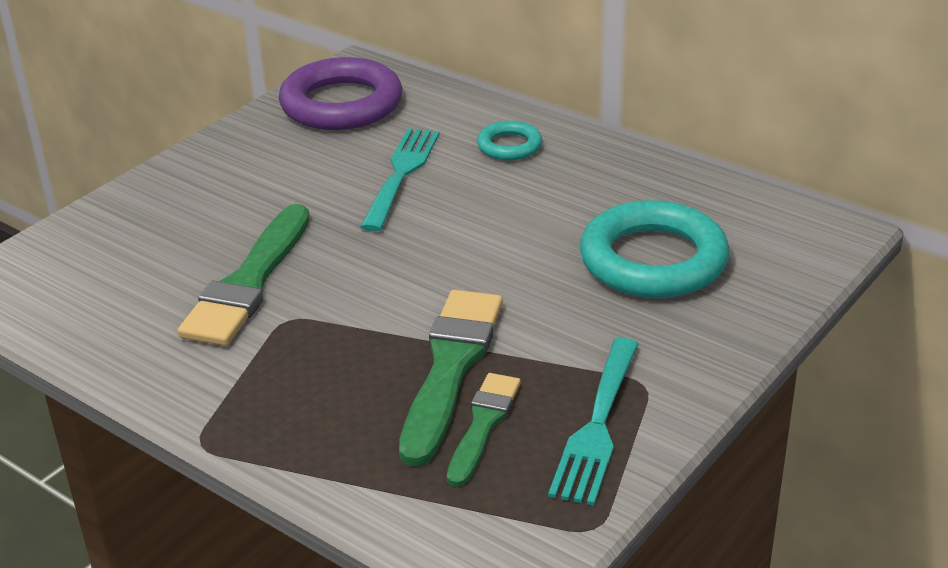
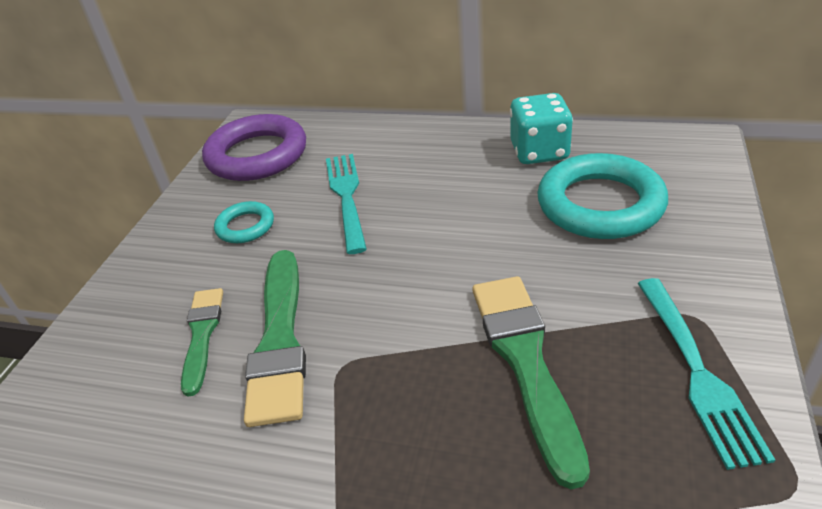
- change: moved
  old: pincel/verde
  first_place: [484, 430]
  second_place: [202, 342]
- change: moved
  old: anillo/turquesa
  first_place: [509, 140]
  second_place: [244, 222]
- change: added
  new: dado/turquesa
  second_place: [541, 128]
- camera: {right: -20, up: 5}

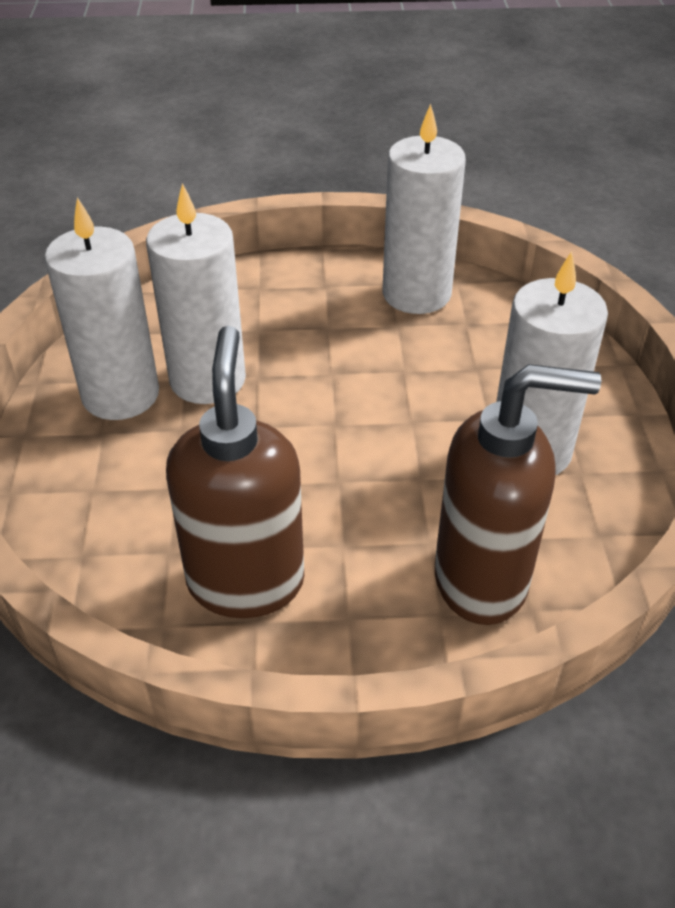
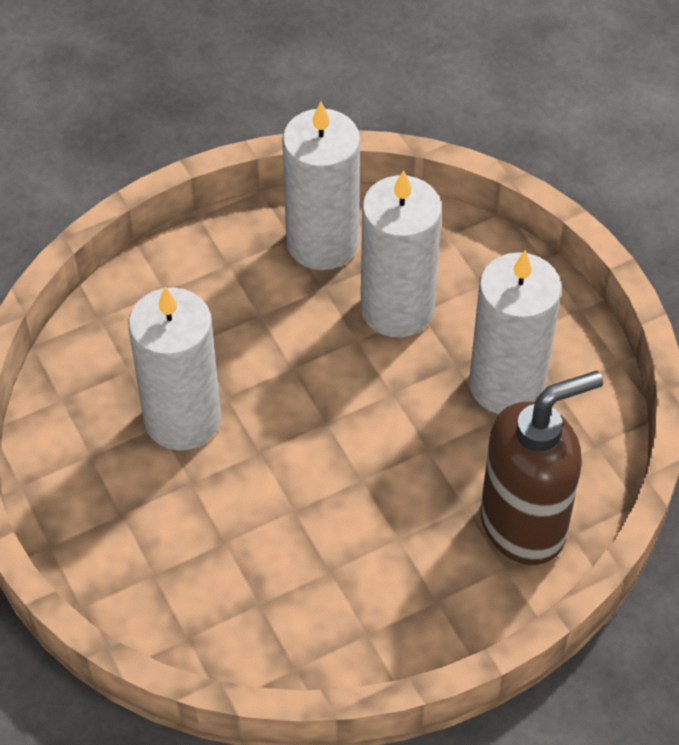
- change: moved
  old: vela/blanco
  first_place: [101, 308]
  second_place: [401, 254]
- change: removed
  old: dispensador de jabón/marrón
  first_place: [235, 472]
- camera: {right: -25, up: 10}

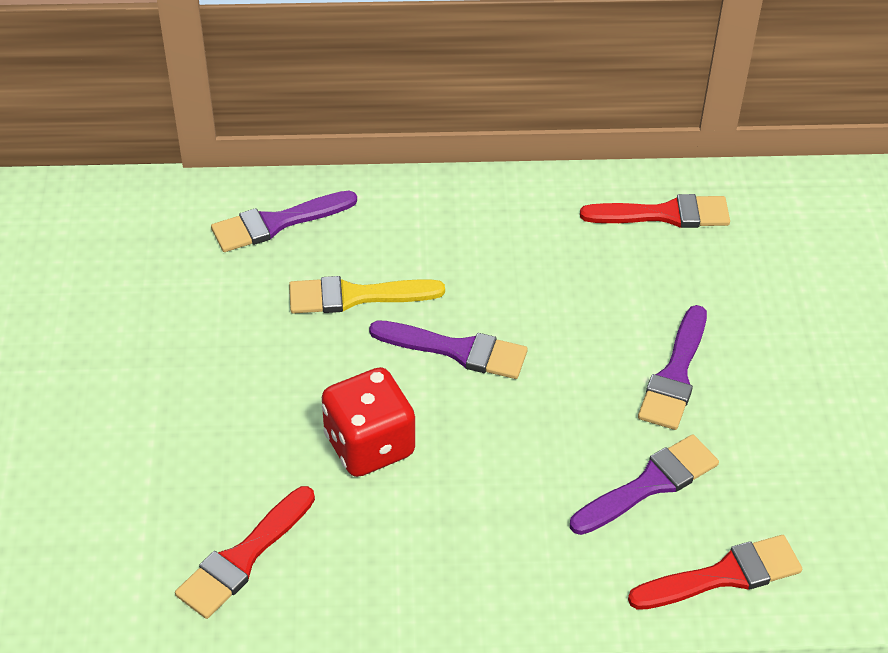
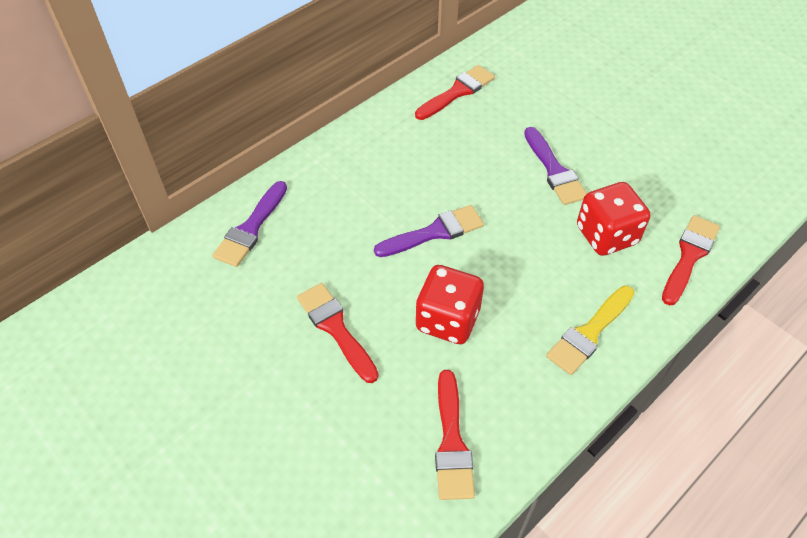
- change: moved
  old: pincel/amarillo
  first_place: [367, 295]
  second_place: [590, 330]
- change: replaced
  old: pincel/morado
  new: dado/rojo
  first_place: [644, 484]
  second_place: [613, 219]
- change: added
  new: pincel/rojo
  second_place: [337, 333]
- camera: {right: -40, up: 5}

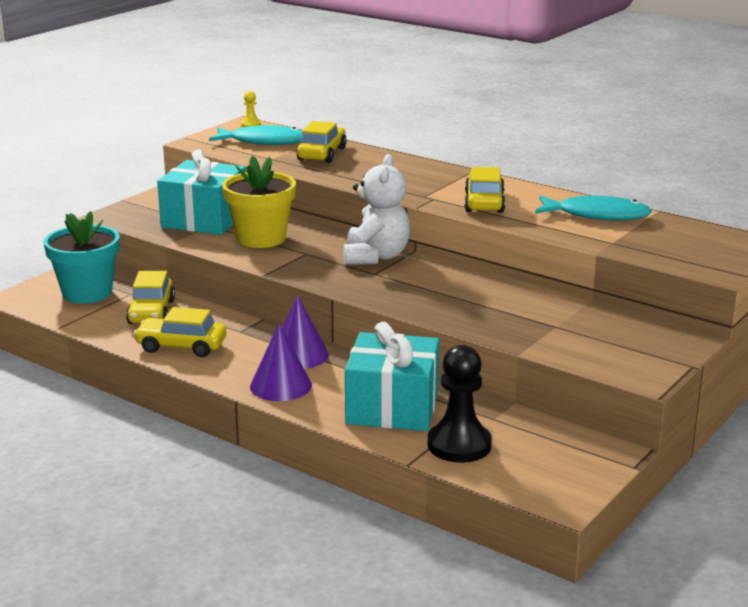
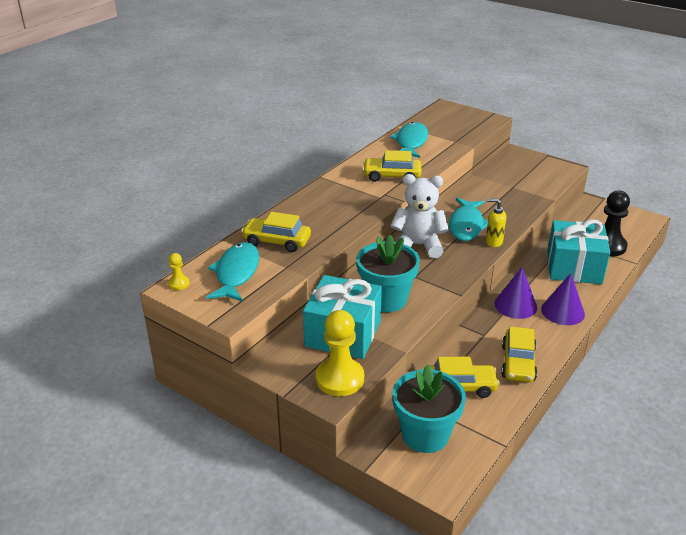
- change: recoloured
  old: maceta/amarillo
  new: maceta/turquesa
  first_place: [259, 202]
  second_place: [388, 273]
- change: added
  new: peón/amarillo
  second_place: [340, 353]
- change: added
  new: pez/turquesa
  second_place: [468, 219]
- change: added
  new: dispensador de jabón/amarillo
  second_place: [496, 223]
- camera: {right: -90, up: 10}

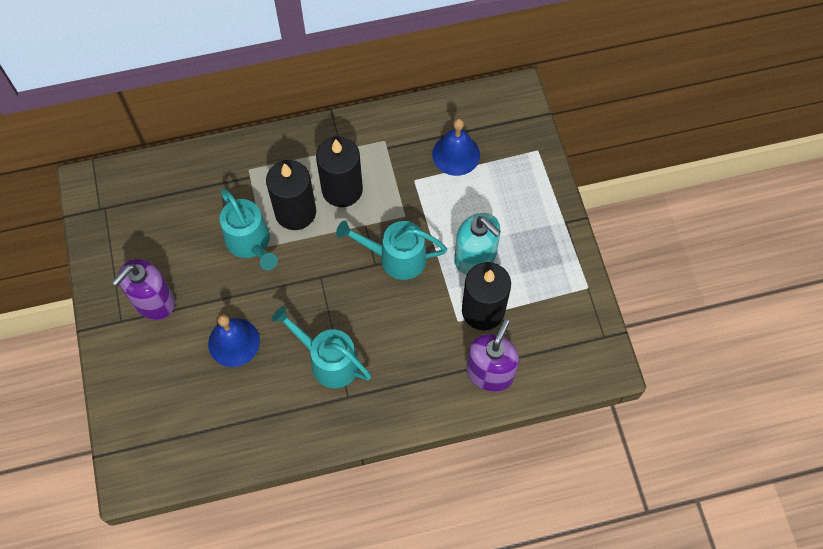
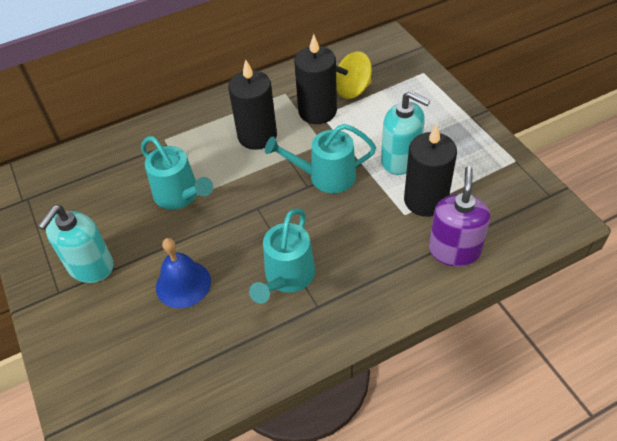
- change: recoloured
  old: dispensador de jabón/morado
  new: dispensador de jabón/turquesa
  first_place: [143, 289]
  second_place: [76, 244]
- change: moved
  old: vela/negro
  first_place: [291, 195]
  second_place: [315, 79]
- change: turned
  old: regadera/turquesa
  first_place: [322, 347]
  second_place: [282, 256]
  degrees: -90
- change: replaced
  old: campana/azul
  new: peonza/amarillo
  first_place: [456, 147]
  second_place: [354, 75]
- camera: {right: -10, up: -15}

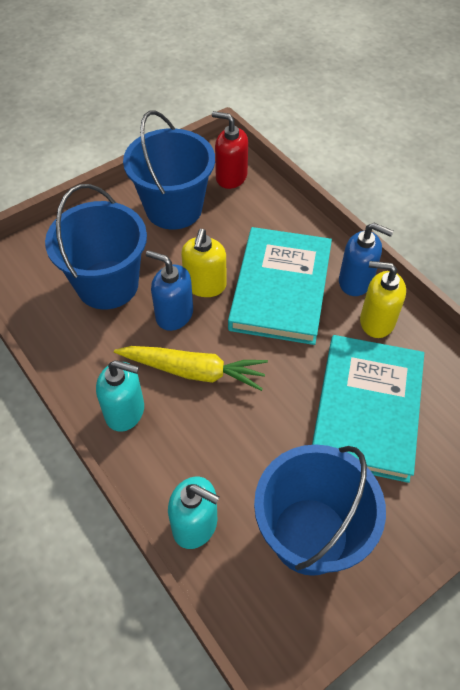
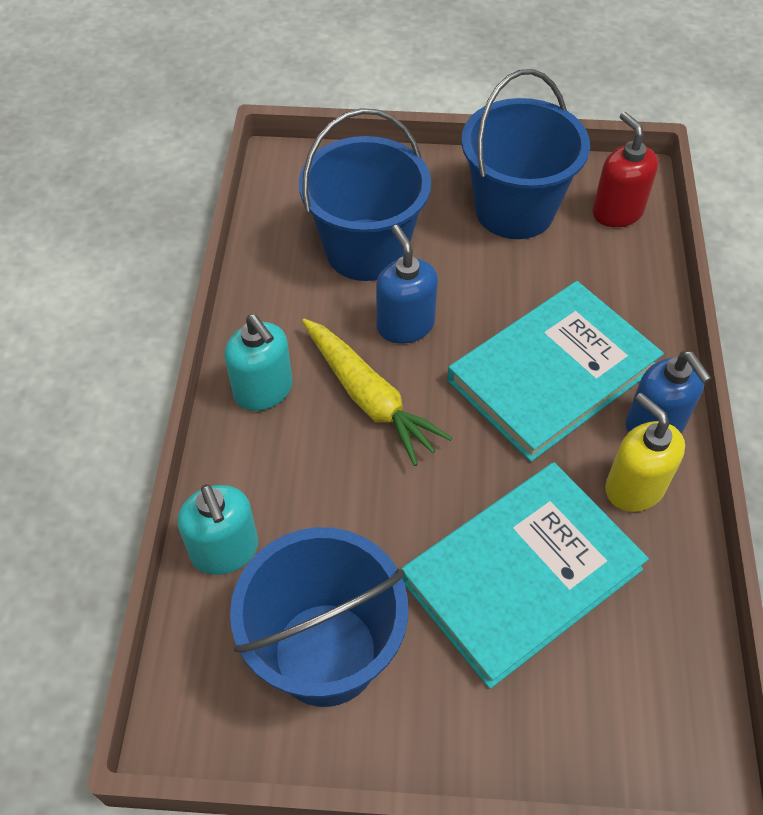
- change: removed
  old: dispensador de jabón/amarillo
  first_place: [203, 263]
- camera: {right: 40, up: 0}

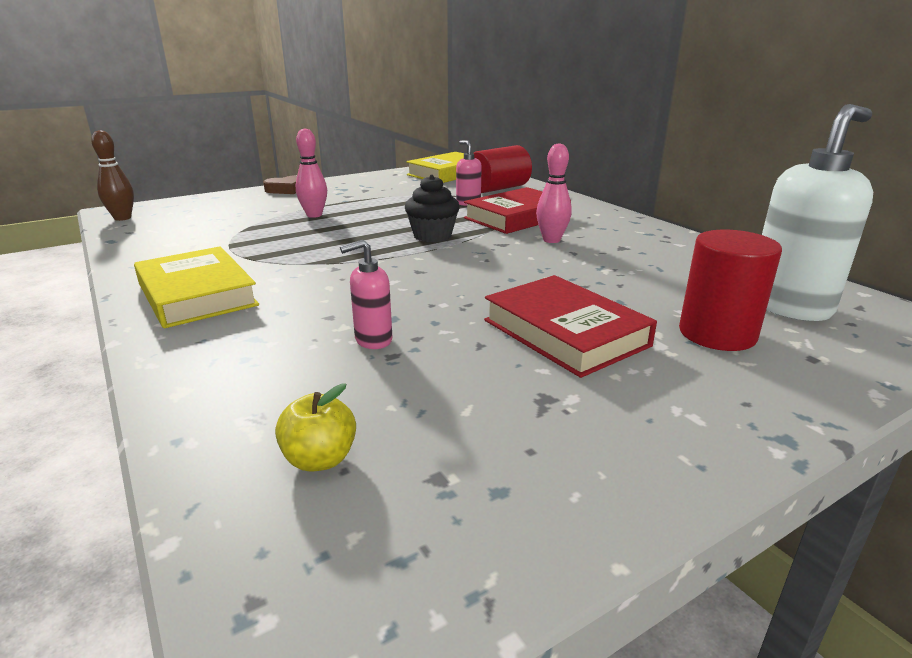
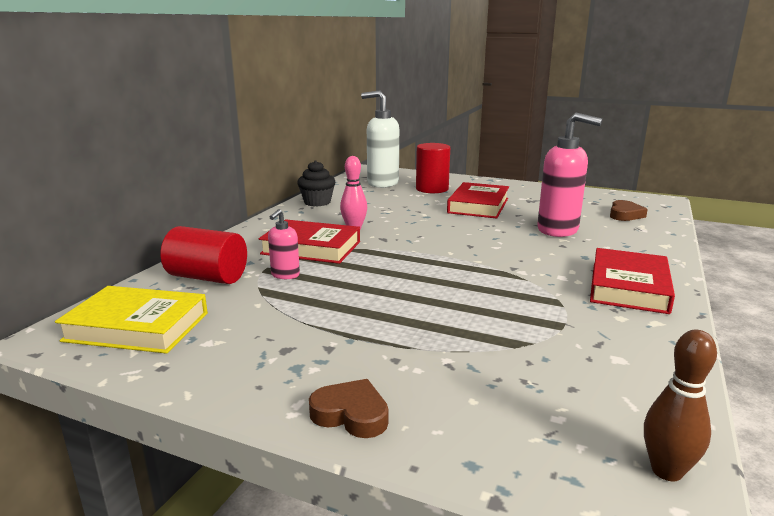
- change: recoloured
  old: libro/amarillo
  new: libro/rojo
  first_place: [196, 287]
  second_place: [632, 281]
- change: replaced
  old: manzana/amarillo
  new: corazón/marrón
  first_place: [315, 427]
  second_place: [629, 210]
- change: removed
  old: bolo/rosa
  first_place: [311, 173]
- change: resized
  old: dispensador de jabón/rosa
  first_place: [366, 294]
  second_place: [569, 174]
  factor: 2.01
- change: moved
  old: magdalena/negro
  first_place: [432, 208]
  second_place: [316, 183]
- camera: {right: -125, up: -5}

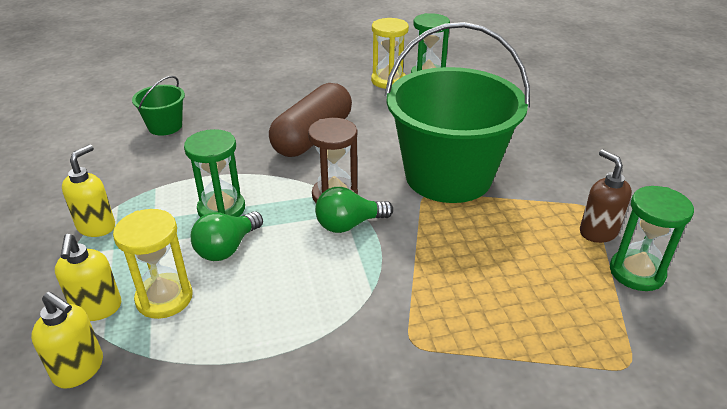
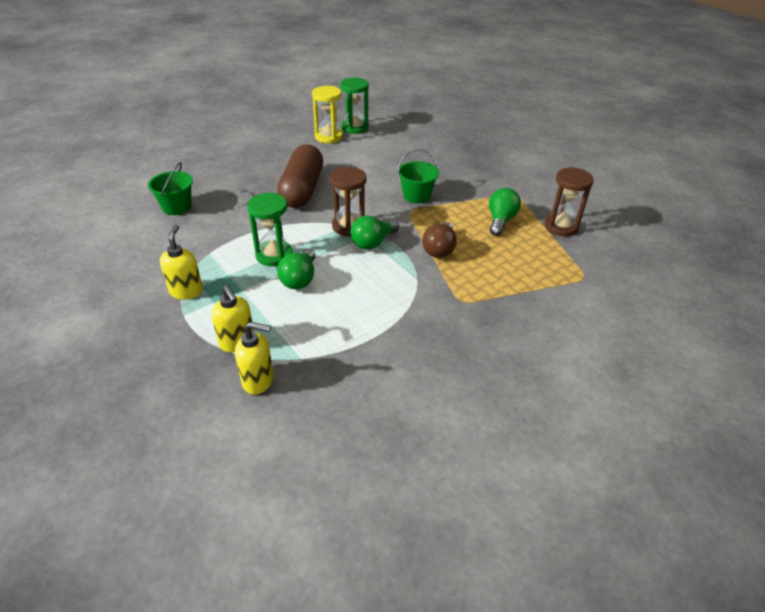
- change: removed
  old: reloj de arena/amarillo
  first_place: [153, 264]
- change: resized
  old: balde/verde
  first_place: [457, 112]
  second_place: [418, 176]
  factor: 0.43
- change: removed
  old: dispensador de jabón/marrón
  first_place: [606, 196]
- change: recoloured
  old: reloj de arena/verde
  new: reloj de arena/marrón
  first_place: [652, 238]
  second_place: [569, 201]
- change: added
  new: bombilla/marrón
  second_place: [439, 240]
- change: added
  new: bombilla/verde
  second_place: [505, 212]
- camera: {right: -25, up: 5}

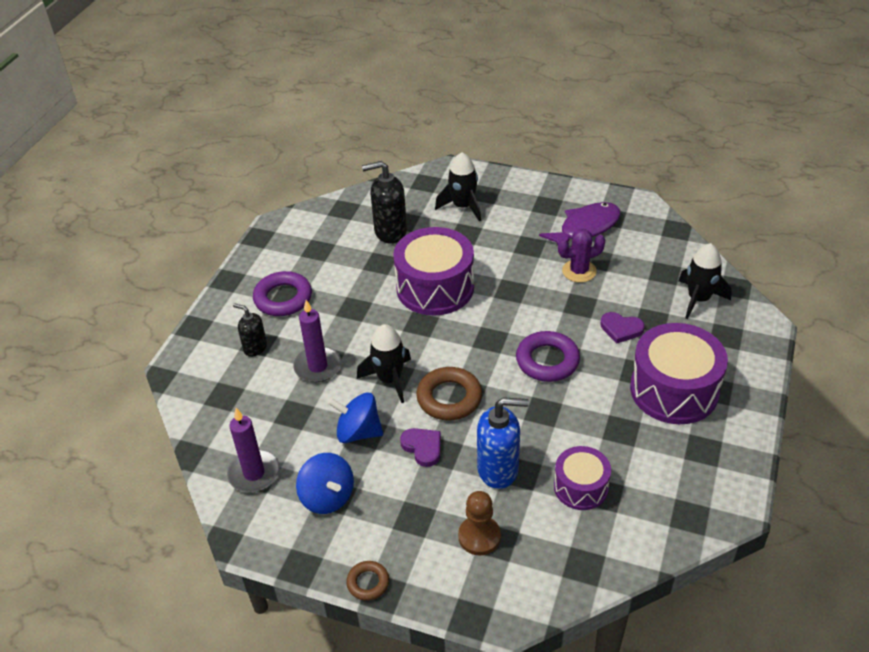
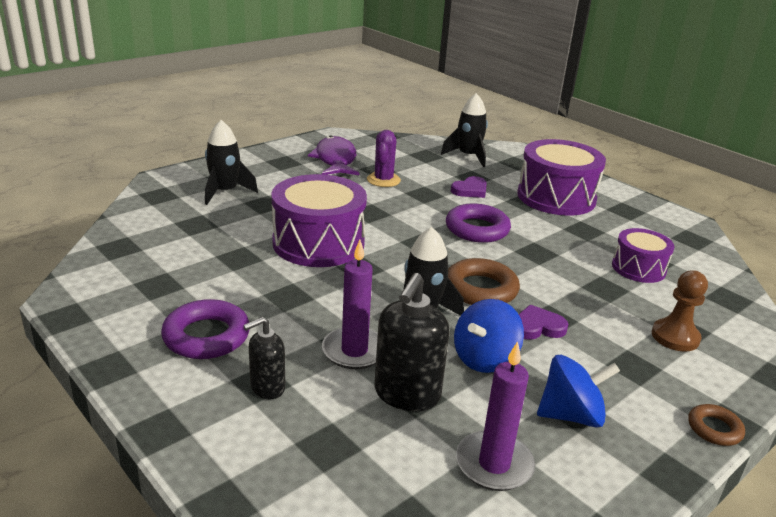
- change: moved
  old: dispensador de jabón/negro
  first_place: [384, 202]
  second_place: [412, 342]
- change: removed
  old: dispensador de jabón/azul
  first_place: [503, 443]
- camera: {right: -65, up: -15}

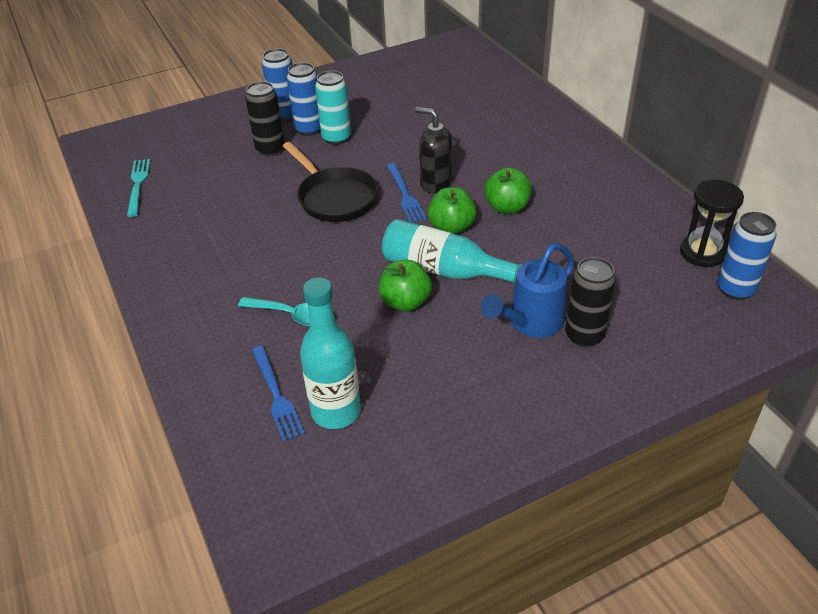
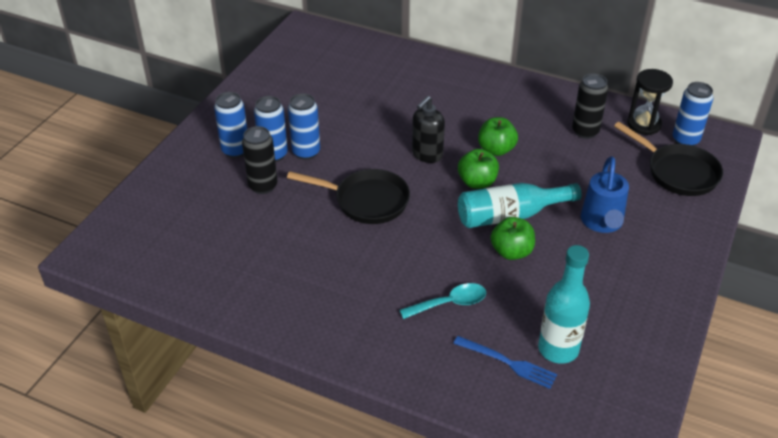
- change: removed
  old: tenedor/turquesa
  first_place: [138, 188]
- change: recoloured
  old: lata/turquesa
  new: lata/azul
  first_place: [333, 108]
  second_place: [304, 126]
- change: removed
  old: tenedor/azul
  first_place: [406, 193]
- change: turned
  old: dispensador de jabón/negro
  first_place: [433, 150]
  second_place: [428, 129]
  degrees: -45
- change: moved
  old: lata/negro
  first_place: [590, 302]
  second_place: [590, 106]
- change: added
  new: sartén/negro
  second_place: [668, 159]
- camera: {right: -40, up: 0}

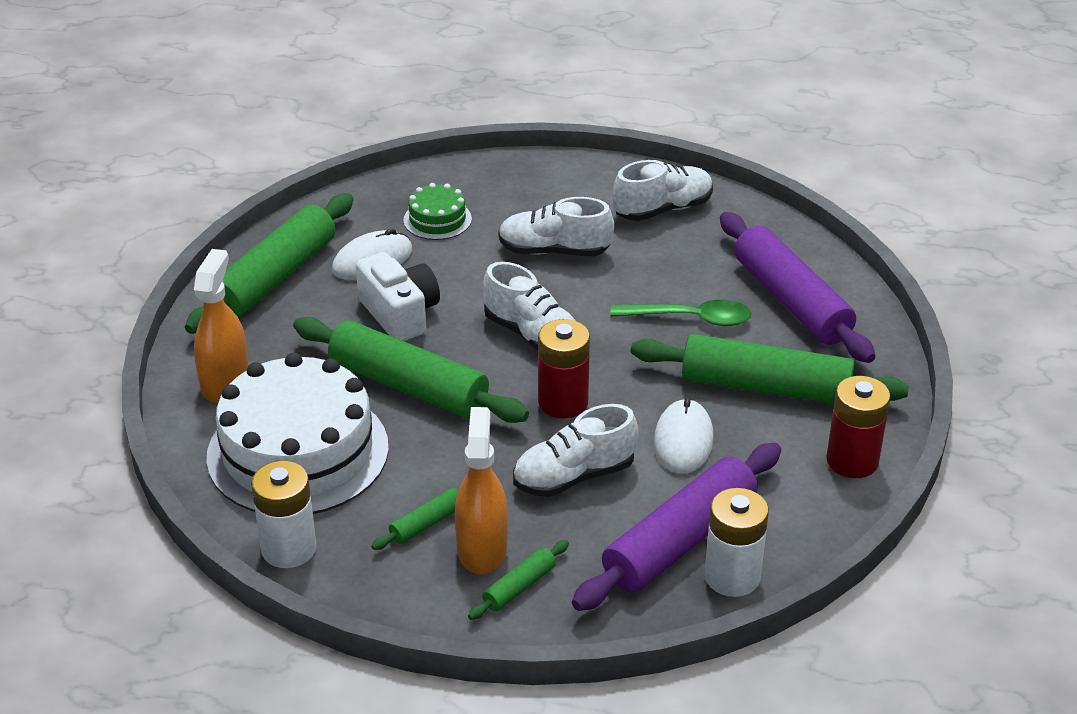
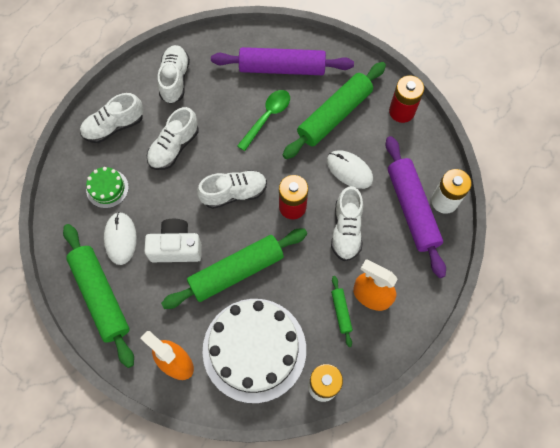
- change: removed
  old: rodillo/verde
  first_place: [518, 580]
- change: added
  new: zapato/blanco
  second_place: [112, 118]
- camera: {right: -60, up: 30}

